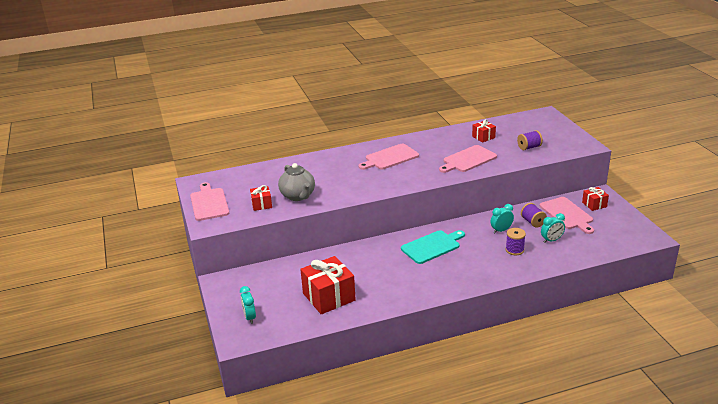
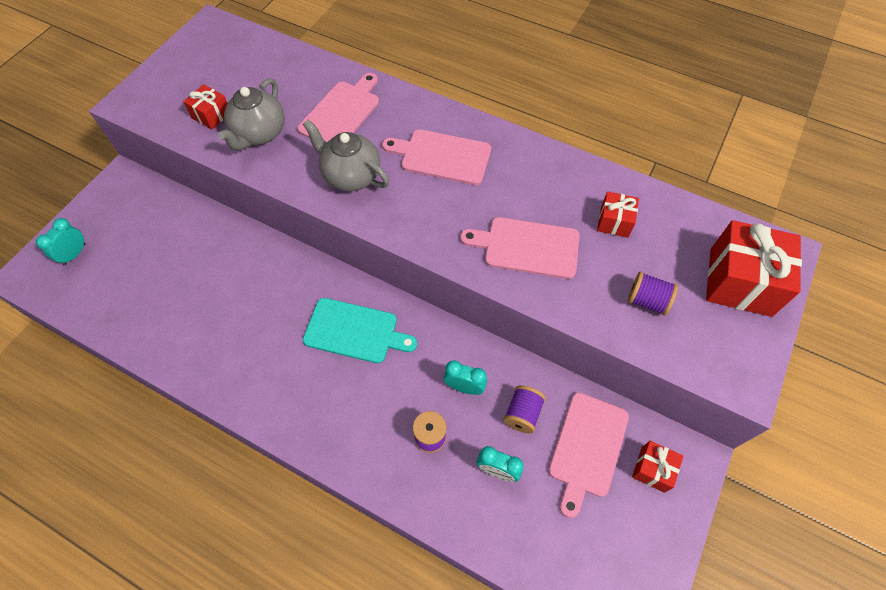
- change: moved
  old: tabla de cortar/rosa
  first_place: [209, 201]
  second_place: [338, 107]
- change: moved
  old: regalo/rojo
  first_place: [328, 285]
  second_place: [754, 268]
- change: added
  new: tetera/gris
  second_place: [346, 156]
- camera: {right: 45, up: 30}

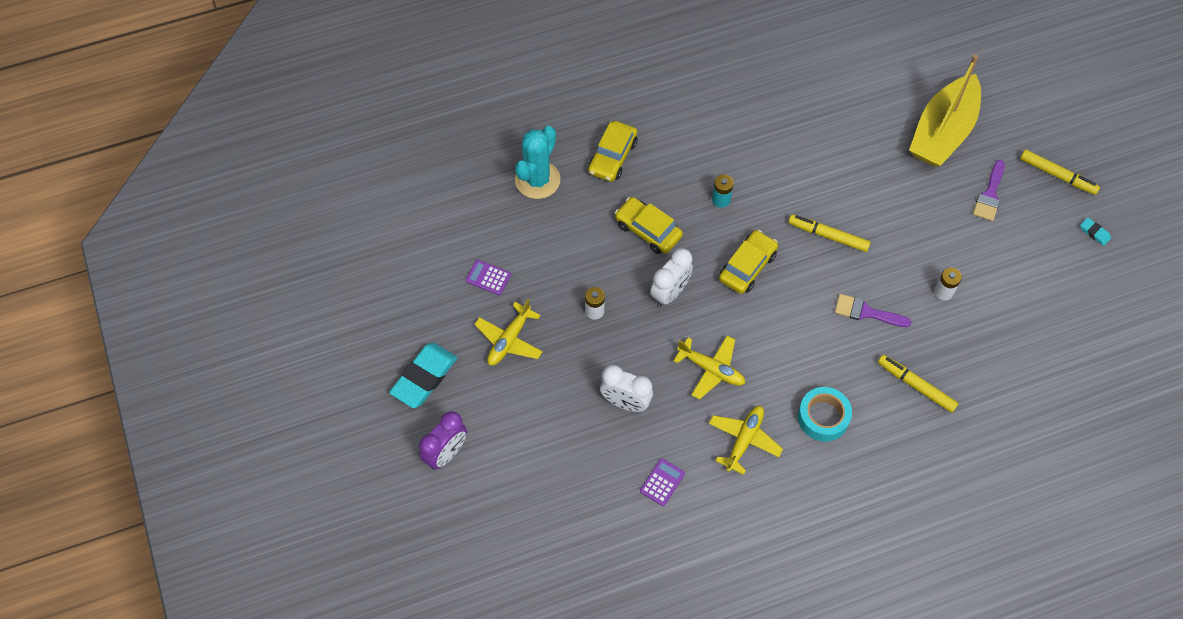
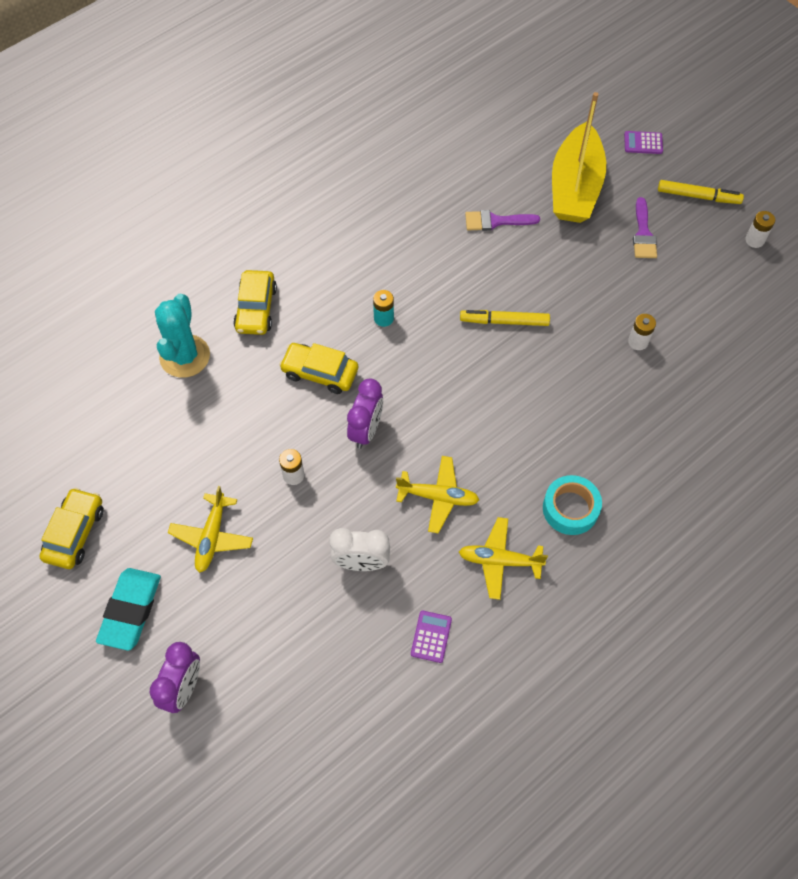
- change: moved
  old: calculadora/morado
  first_place: [488, 277]
  second_place: [643, 142]
- change: recoloured
  old: despertador/blanco
  new: despertador/morado
  first_place: [671, 277]
  second_place: [365, 414]
- change: turned
  old: avión/amarillo
  first_place: [746, 440]
  second_place: [503, 558]
  degrees: -90
- change: moved
  old: coche/amarillo
  first_place: [748, 262]
  second_place: [71, 528]
- change: moved
  old: pincel/morado
  first_place: [873, 310]
  second_place: [502, 220]
- change: removed
  old: rotulador/amarillo
  first_place: [918, 384]
- change: replaced
  old: goma de borrar/turquesa
  new: pila/blanco
  first_place: [1095, 231]
  second_place: [760, 229]
- camera: {right: -20, up: 0}

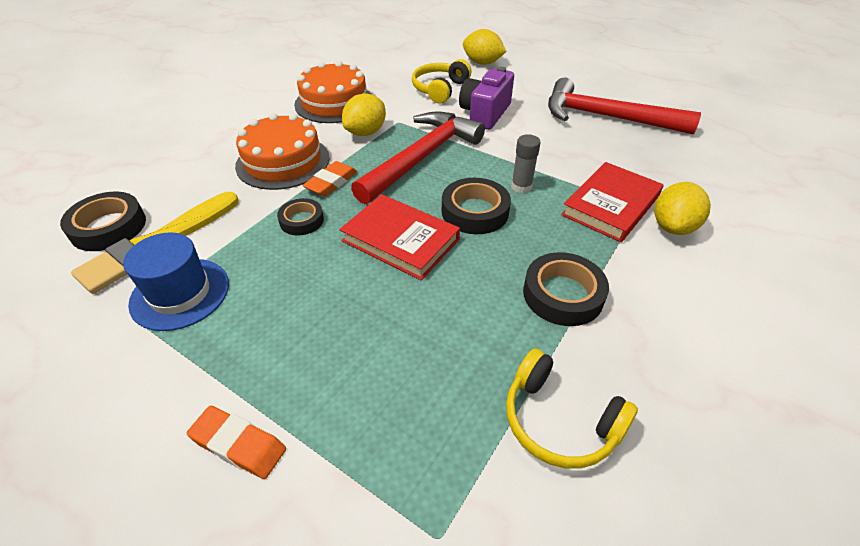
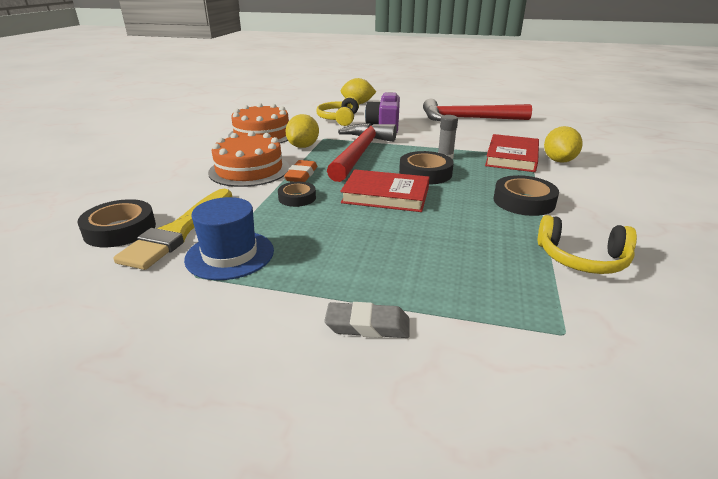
- change: recoloured
  old: goma de borrar/naranja
  new: goma de borrar/gris
  first_place: [236, 442]
  second_place: [367, 320]
- camera: {right: -20, up: -15}

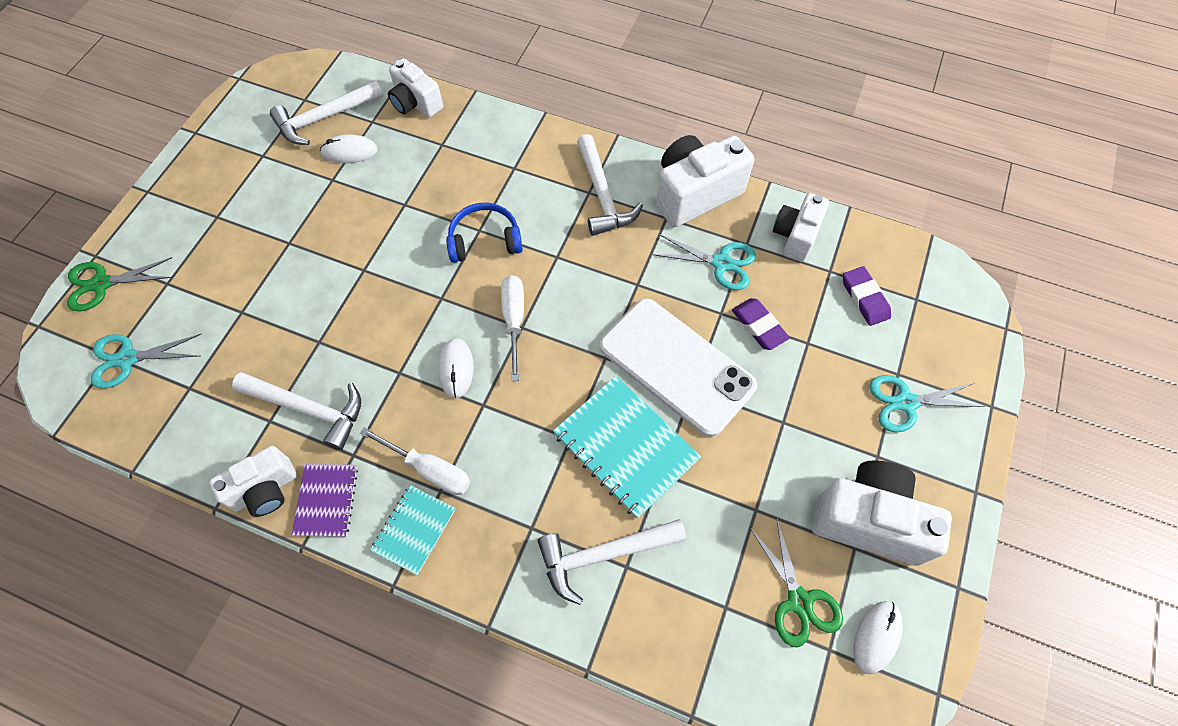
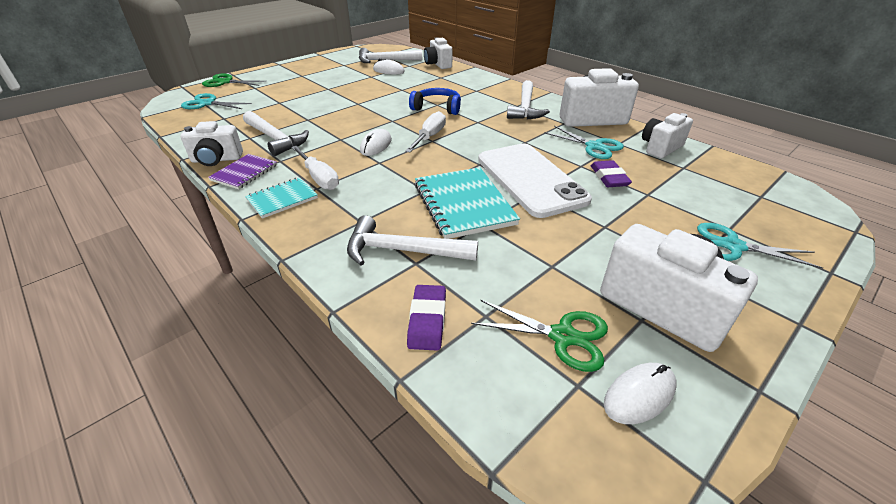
- change: turned
  old: tijeras/verde
  first_place: [796, 582]
  second_place: [539, 336]
  degrees: -75
- change: moved
  old: goma de borrar/morado
  first_place: [867, 296]
  second_place: [426, 318]
- camera: {right: 25, up: -25}

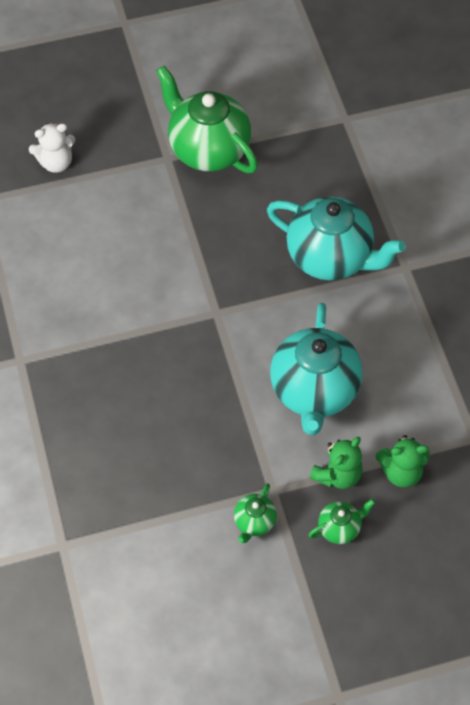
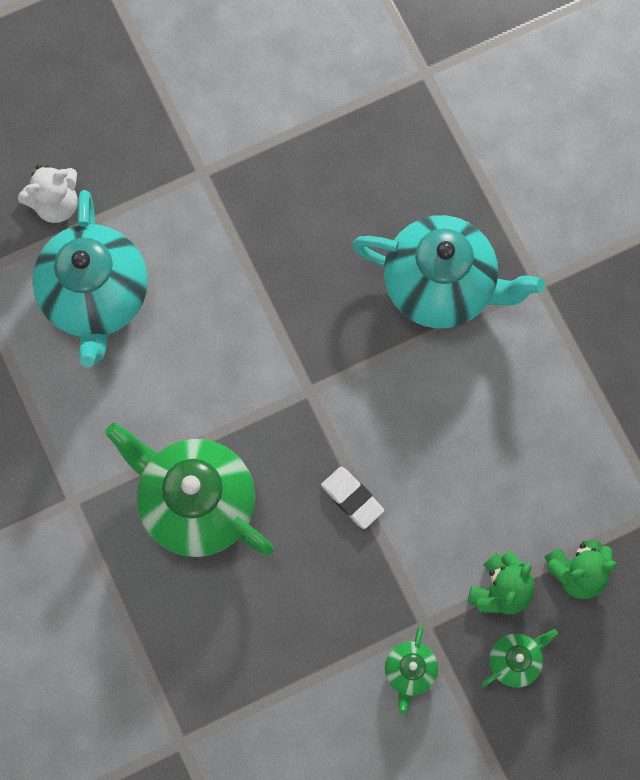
- change: moved
  old: tetera/verde
  first_place: [207, 119]
  second_place: [189, 490]
- change: moved
  old: tetera/turquesa
  first_place: [316, 369]
  second_place: [90, 279]
- change: added
  new: goma de borrar/blanco
  second_place: [352, 498]
- camera: {right: -10, up: 15}

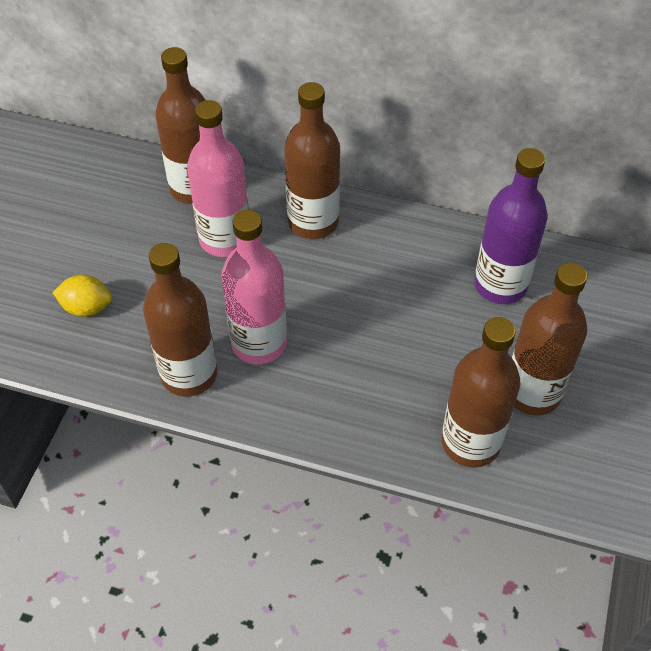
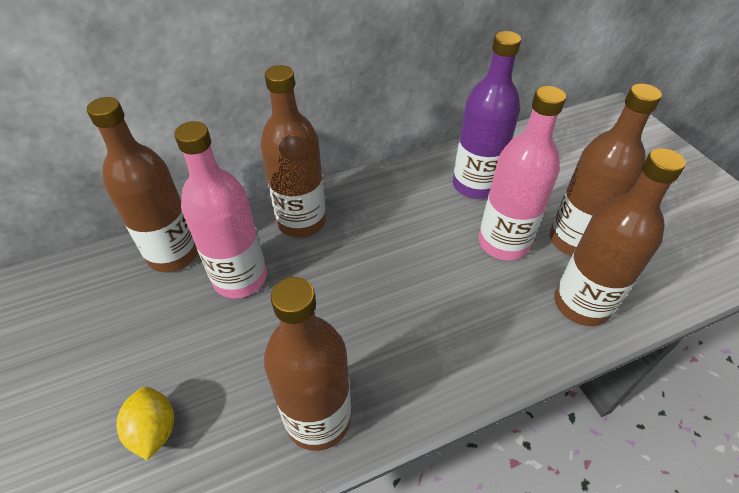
- change: turned
  old: limón/amarillo
  first_place: [82, 296]
  second_place: [145, 423]
  degrees: -75
- change: moved
  old: botella/rosa
  first_place: [254, 287]
  second_place: [522, 173]
- camera: {right: -40, up: -5}

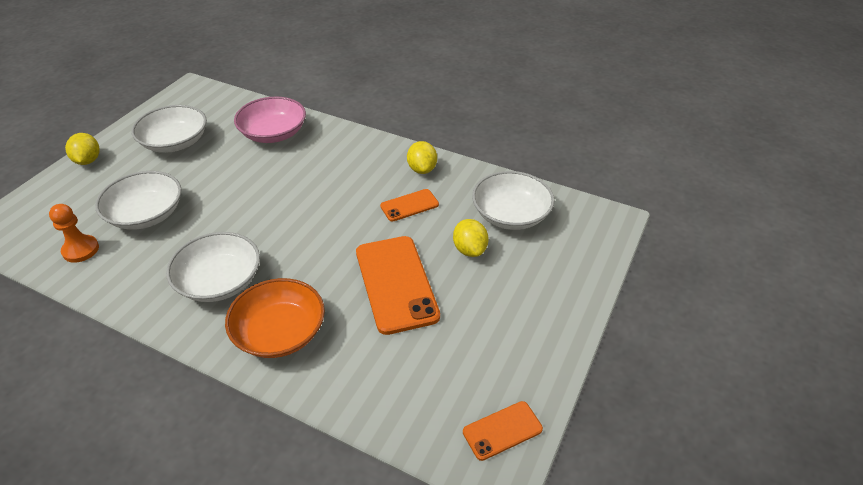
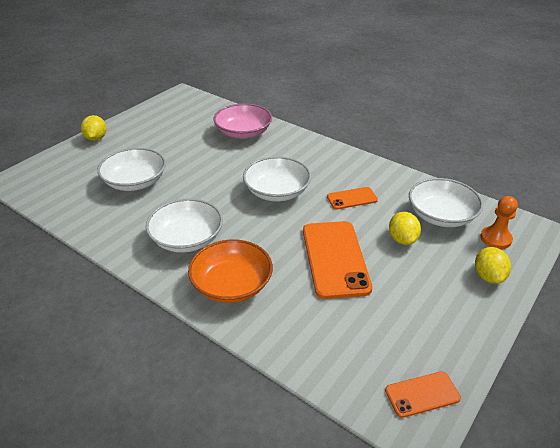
- change: moved
  old: peón/naranja
  first_place: [74, 233]
  second_place: [499, 222]
- change: moved
  old: cuenco/blanco
  first_place: [169, 129]
  second_place: [277, 179]
- change: moved
  old: limón/amarillo
  first_place: [422, 157]
  second_place: [493, 265]
- camera: {right: 10, up: -5}

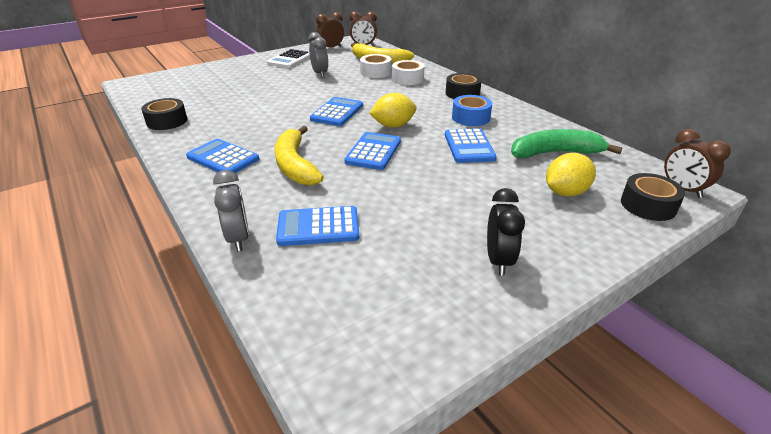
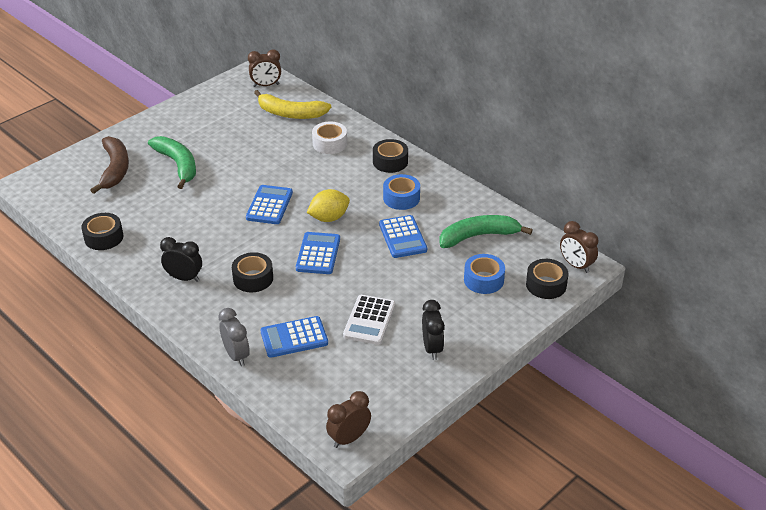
- change: replaced
  old: calculadora/azul
  new: despertador/negro
  first_place: [222, 156]
  second_place: [181, 259]
- change: moved
  old: calculadora/blanco
  first_place: [288, 58]
  second_place: [369, 320]
- change: replaced
  old: plátano/amarillo
  new: cinta adhesiva/negro
  first_place: [299, 155]
  second_place: [252, 272]
- change: removed
  old: despertador/gris
  first_place: [318, 55]
- change: moved
  old: despertador/marrón
  first_place: [330, 29]
  second_place: [348, 419]
- change: removed
  old: cinta adhesiva/blanco
  first_place: [375, 66]
- change: replaced
  old: limón/amarillo
  new: cinta adhesiva/azul
  first_place: [571, 175]
  second_place: [484, 274]
- change: added
  new: plátano/marrón
  second_place: [109, 165]
- change: added
  new: plátano/verde
  second_place: [172, 162]
- camera: {right: -10, up: 5}

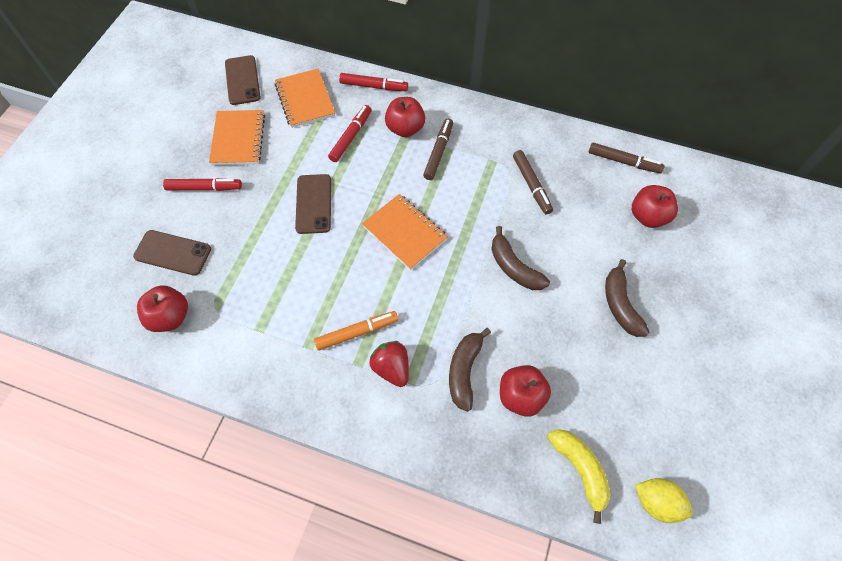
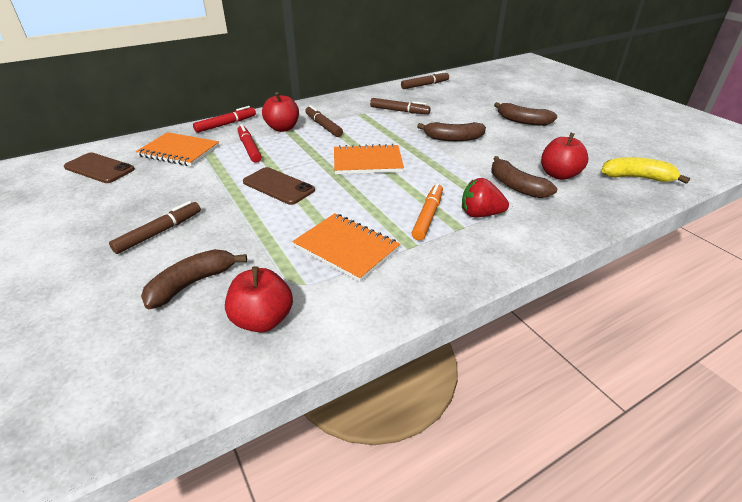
- change: replaced
  old: móvil/marrón
  new: plátano/marrón
  first_place: [172, 253]
  second_place: [194, 279]
- change: recoloured
  old: rotulador/rojo
  new: rotulador/marrón
  first_place: [202, 184]
  second_place: [155, 227]
- change: moved
  old: cuaderno/naranja
  first_place: [237, 137]
  second_place: [346, 247]
- change: removed
  old: manzana/rojo
  first_place: [655, 206]
- change: removed
  old: limón/amarillo
  first_place: [664, 500]
- camera: {right: -50, up: -25}

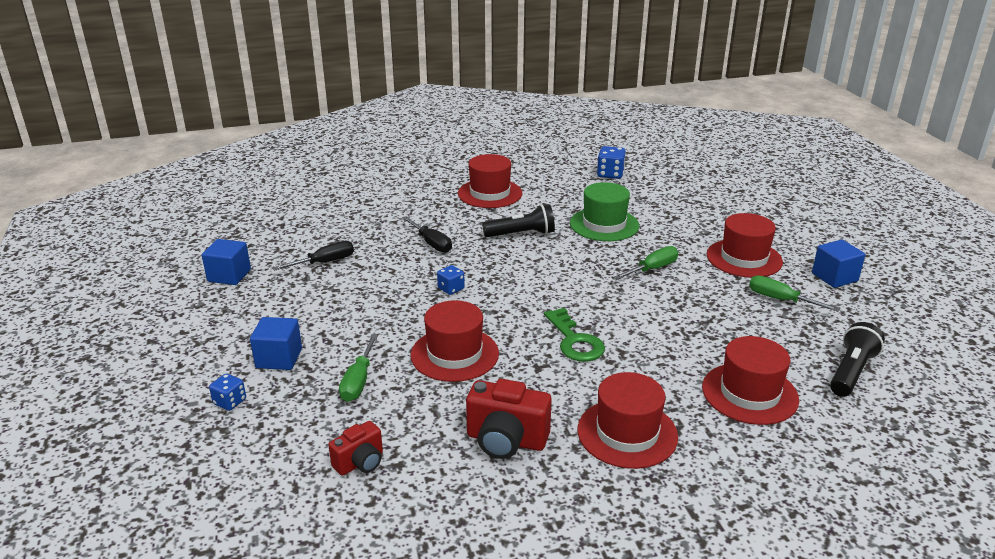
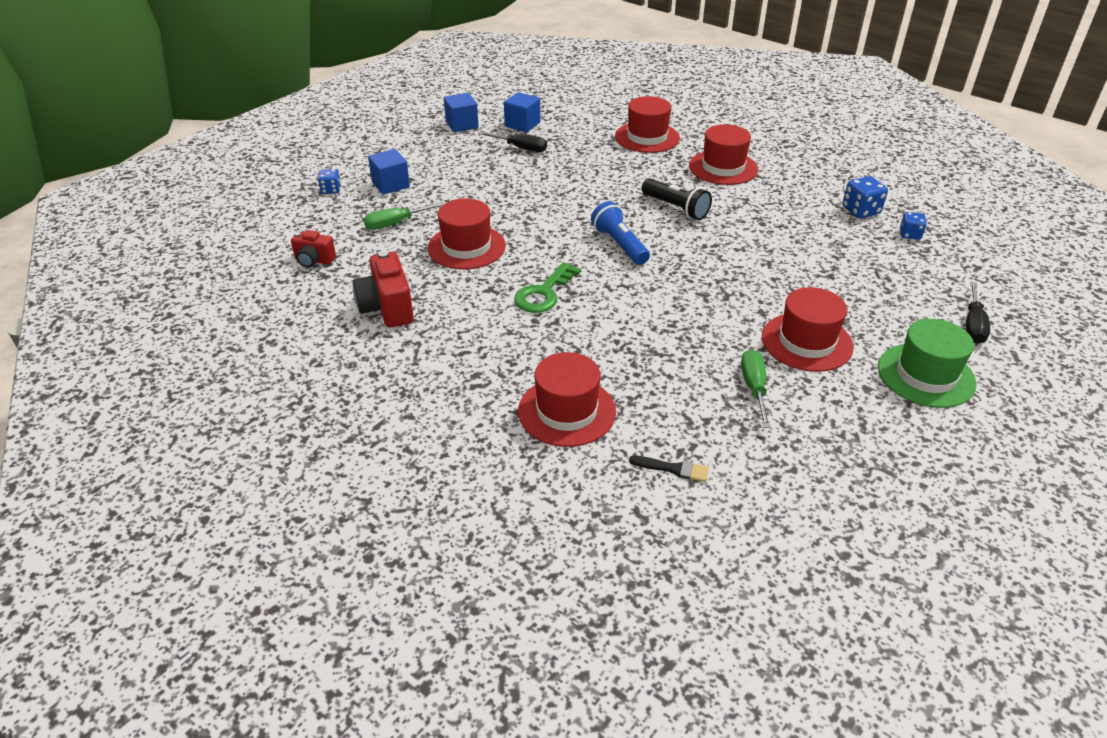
- change: moved
  old: destornillador/negro
  first_place: [427, 235]
  second_place: [978, 313]
- change: moved
  old: dado/azul
  first_place: [451, 280]
  second_place: [913, 226]
- change: moved
  old: sombrero/verde
  first_place: [604, 211]
  second_place: [927, 363]
- change: moved
  old: sombrero/rojo
  first_place: [627, 420]
  second_place: [647, 124]
- change: removed
  old: destornillador/verde
  first_place: [646, 263]
- change: moved
  old: cubo/azul
  first_place: [838, 264]
  second_place: [522, 112]
- change: replaced
  old: lámpara de mano/negro
  new: pincel/negro
  first_place: [857, 359]
  second_place: [669, 469]
- change: added
  new: lámpara de mano/azul
  second_place: [620, 233]
- camera: {right: 55, up: 10}

